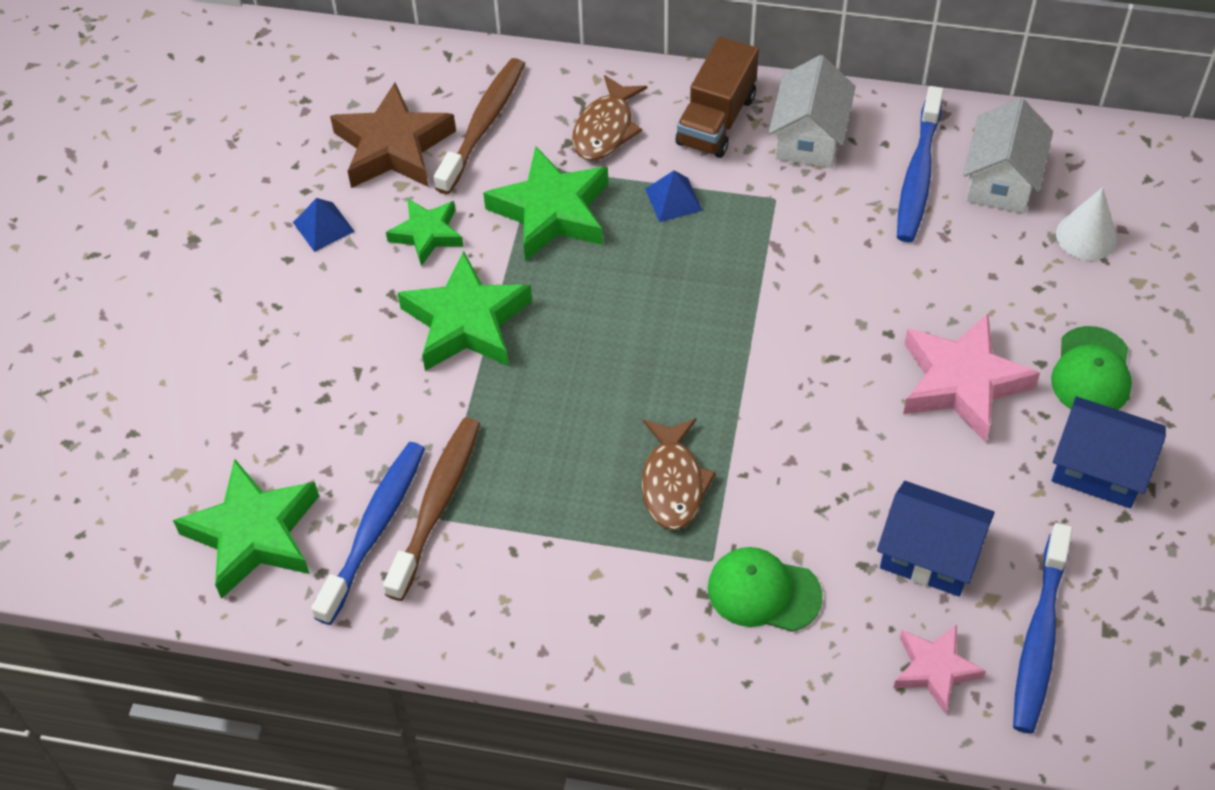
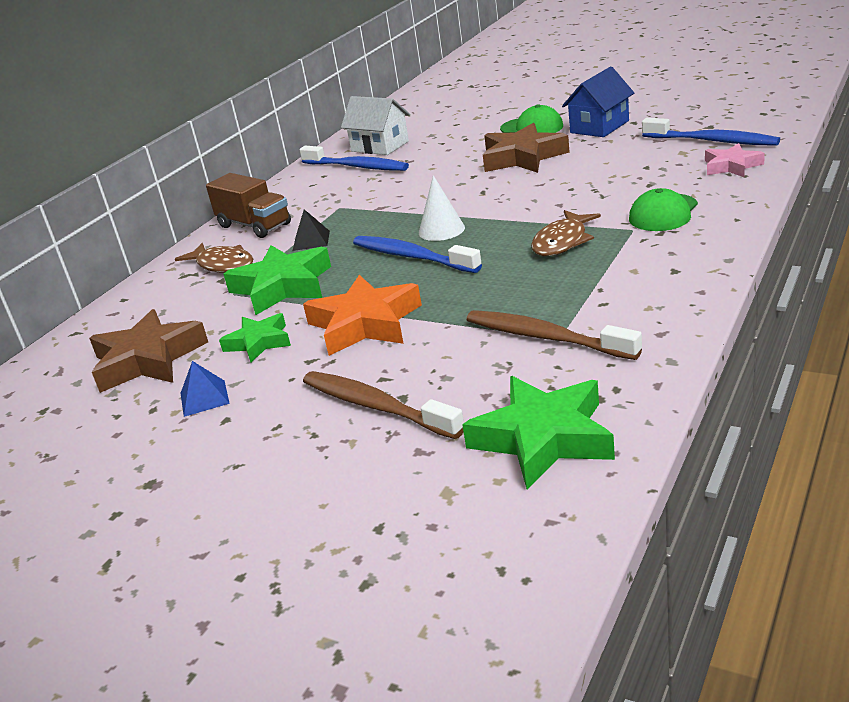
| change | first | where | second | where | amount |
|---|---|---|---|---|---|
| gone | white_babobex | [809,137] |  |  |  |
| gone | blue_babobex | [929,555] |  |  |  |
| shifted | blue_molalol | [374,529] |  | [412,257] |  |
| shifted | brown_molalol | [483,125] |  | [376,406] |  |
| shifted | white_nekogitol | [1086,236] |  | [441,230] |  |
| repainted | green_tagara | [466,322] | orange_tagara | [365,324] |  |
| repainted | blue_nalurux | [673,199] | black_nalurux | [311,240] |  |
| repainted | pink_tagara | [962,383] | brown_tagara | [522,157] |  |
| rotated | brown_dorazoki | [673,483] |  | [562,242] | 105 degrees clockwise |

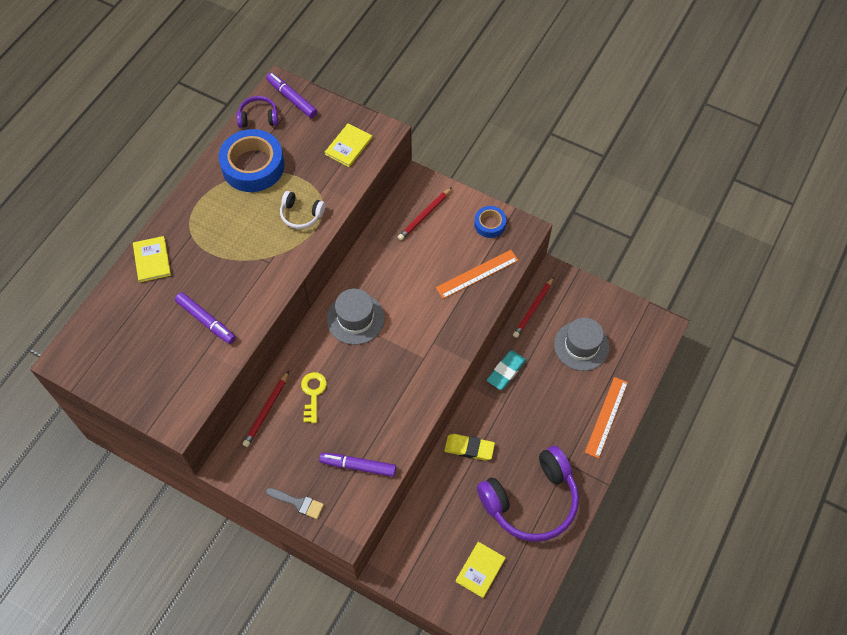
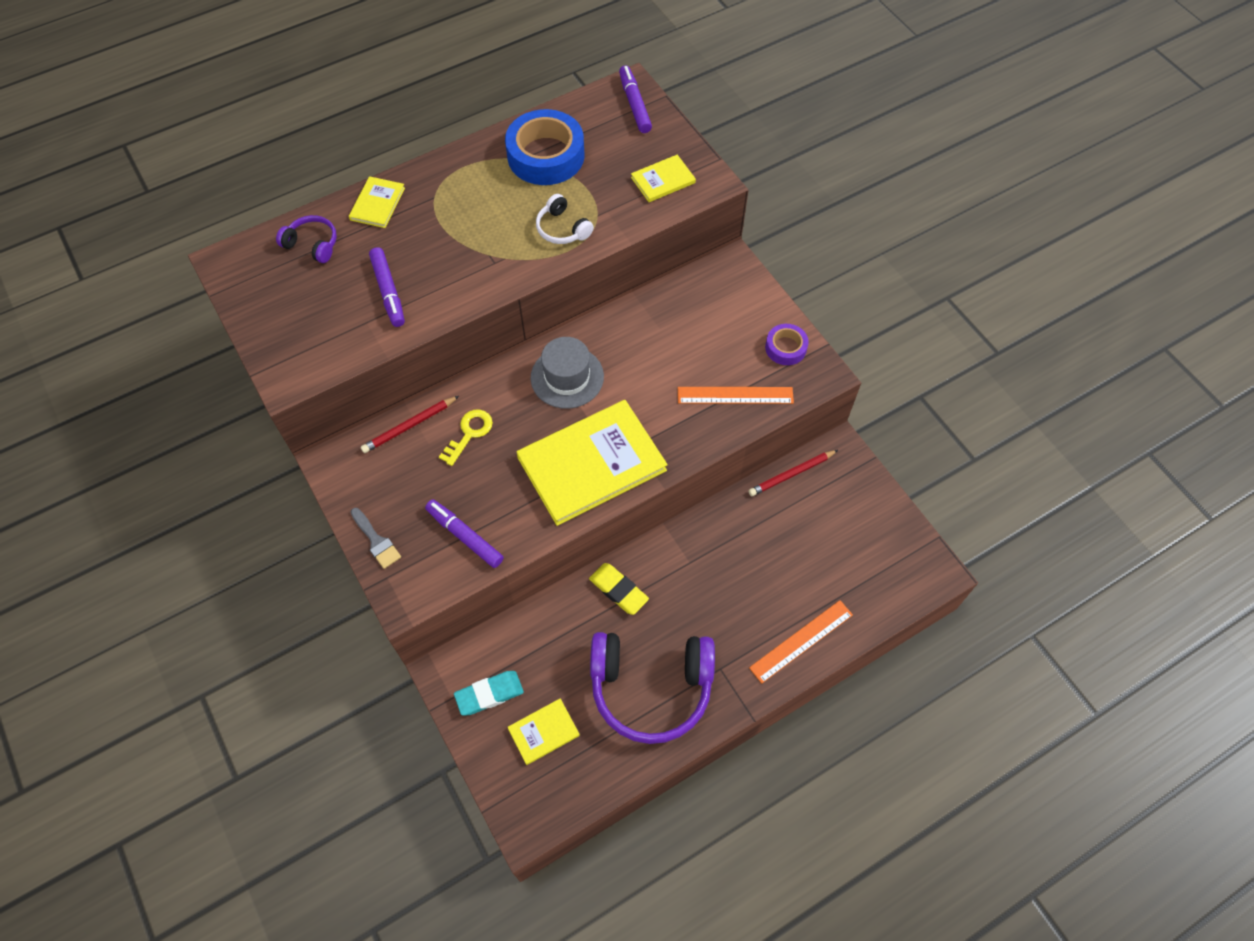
| change | first | where | second | where | amount |
|---|---|---|---|---|---|
| gone | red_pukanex | [424,215] |  |  |  |
| gone | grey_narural | [581,346] |  |  |  |
| new |  |  | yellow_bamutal | [592,464] |  |
| shifted | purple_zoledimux | [258,117] |  | [312,244] |  |
| shifted | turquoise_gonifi | [506,371] |  | [489,694] |  |
| repainted | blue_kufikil | [489,224] | purple_kufikil | [785,348] |  |

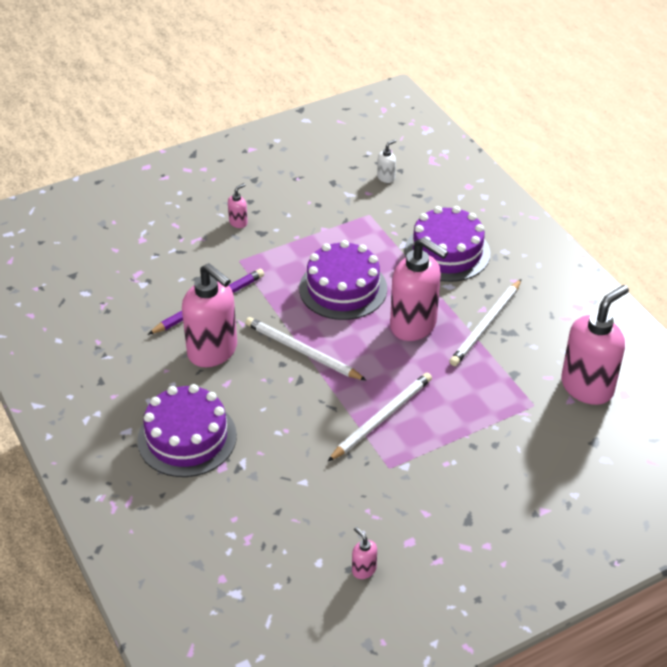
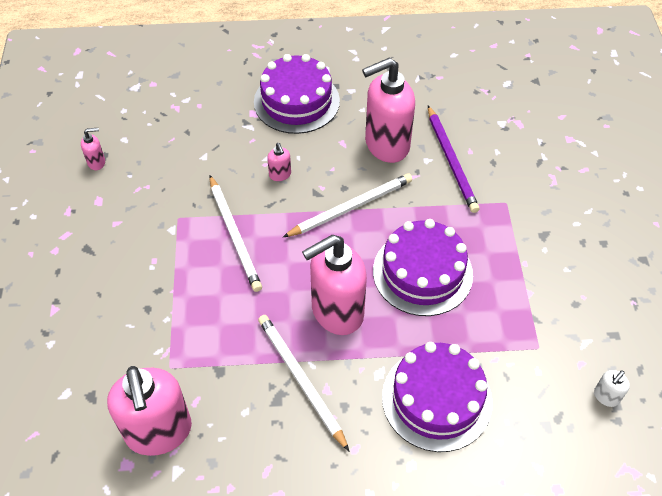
| change | first | where | second | where | amount |
|---|---|---|---|---|---|
| shifted | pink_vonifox | [238,222] |  | [280,175] |  |
| rotated | white_vonifox | [386,177] |  | [606,396] | 60 degrees clockwise |

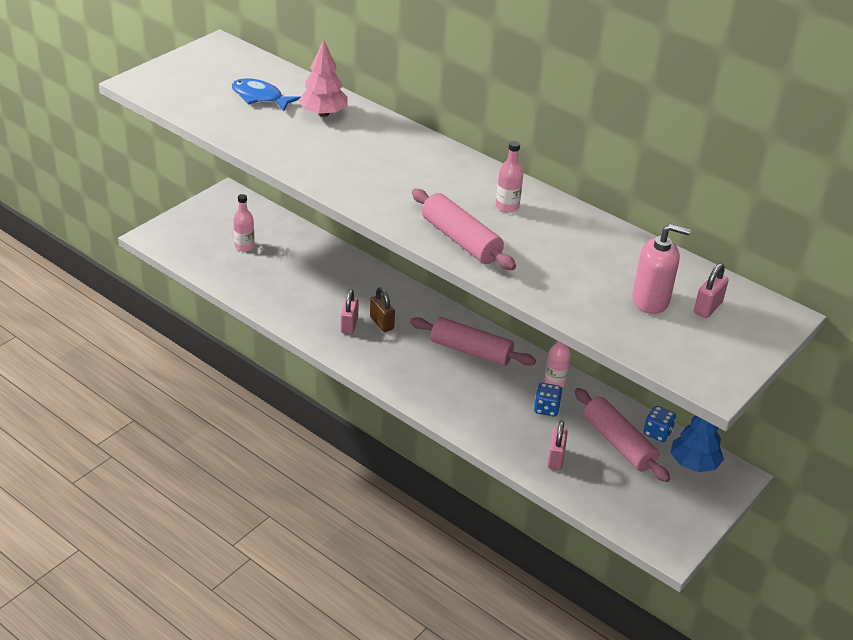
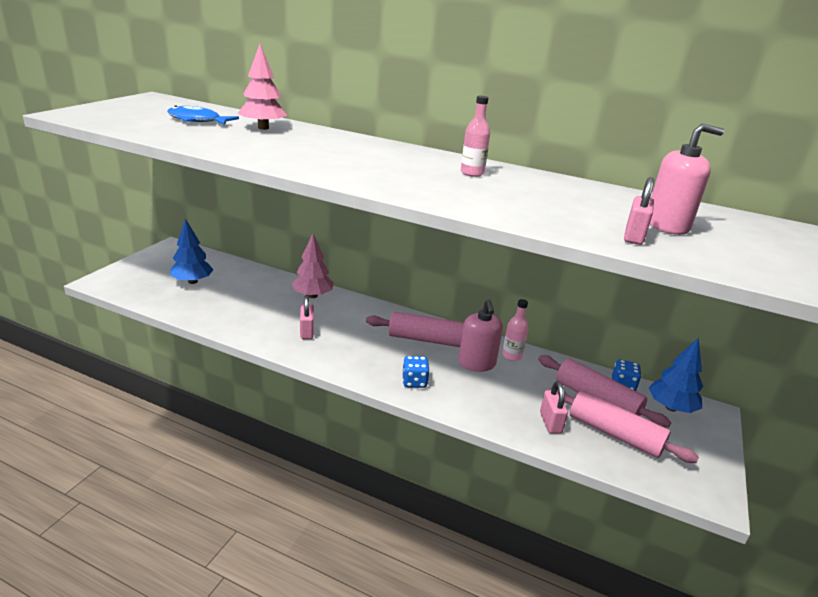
| change | first | where | second | where | amount |
|---|---|---|---|---|---|
| gone | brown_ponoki | [381,323] |  |  |  |
| new |  |  | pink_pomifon | [313,295] |  |
| new |  |  | pink_vonifox | [477,363] |  |
| shifted | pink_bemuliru | [460,240] |  | [614,434] |  |
| shifted | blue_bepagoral | [546,408] |  | [414,382] |  |
| shifted | pink_ponoki | [707,308] |  | [633,237] |  |
| swapped | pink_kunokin | [244,246] | blue_pomifon | [192,281] |  |

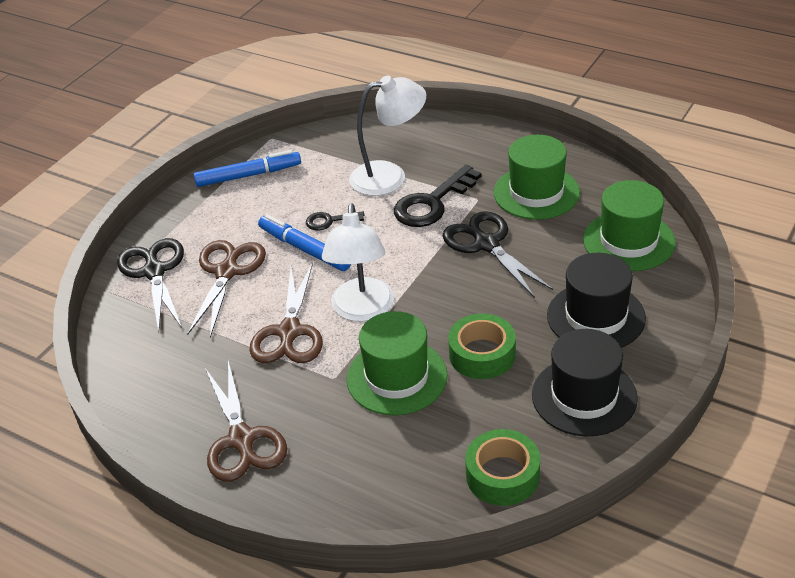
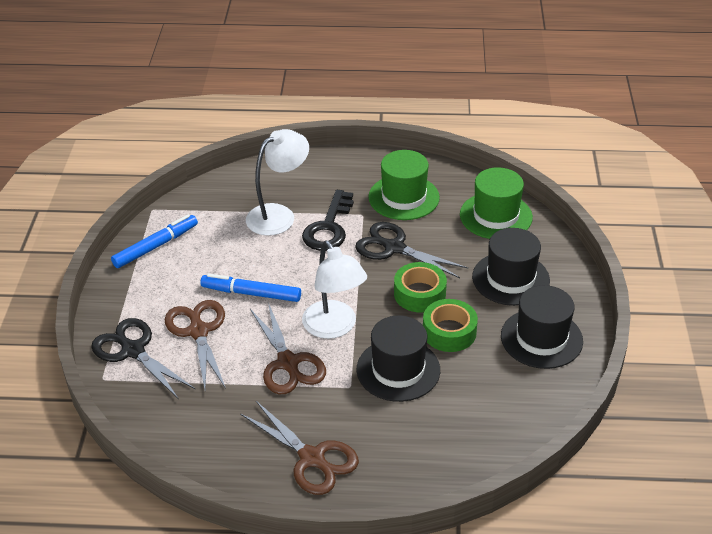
| change | first | where | second | where | amount |
|---|---|---|---|---|---|
| gone | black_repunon | [329,221] |  |  |  |
| shifted | green_kufikil | [502,475] |  | [419,294] |  |
| repainted | green_narural | [397,377] | black_narural | [398,370] |  |

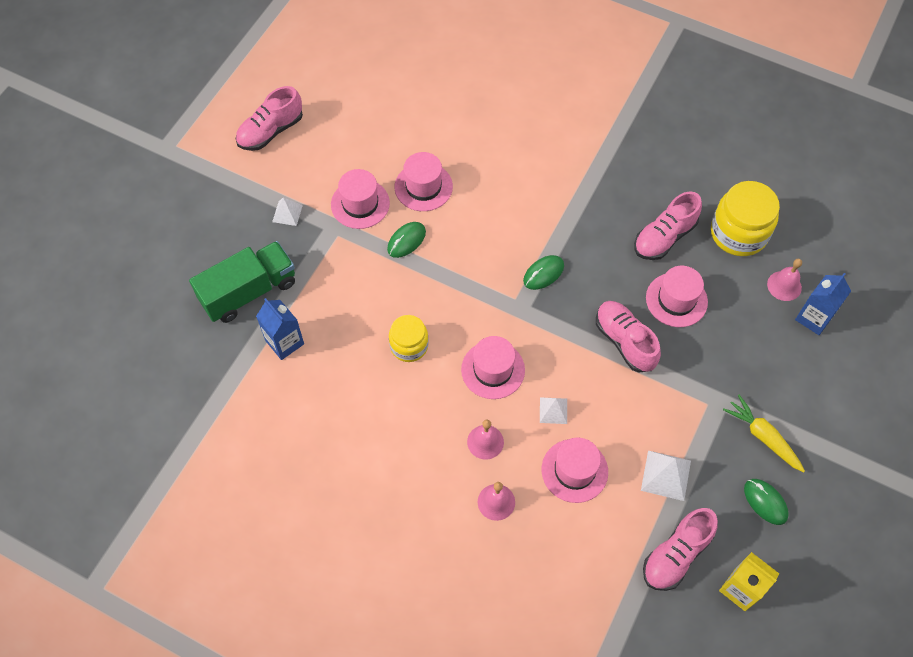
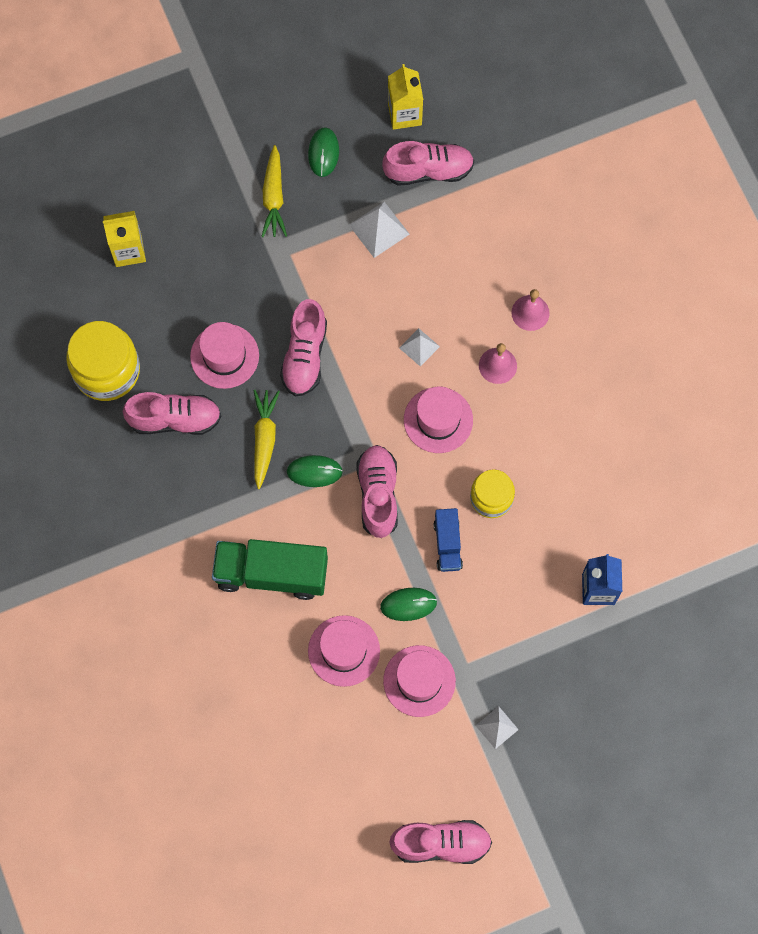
| change | first | where | second | where | amount |
|---|---|---|---|---|---|
| gone | pink_narural | [574,470] |  |  |  |
| gone | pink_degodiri | [784,286] |  |  |  |
| new |  |  | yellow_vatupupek | [264,439] |  |
| new |  |  | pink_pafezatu | [378,495] |  |
| new |  |  | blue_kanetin | [447,544] |  |
| shifted | green_kanetin | [249,292] |  | [271,573] |  |
| repainted | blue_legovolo | [813,318] | yellow_legovolo | [128,251] |  |

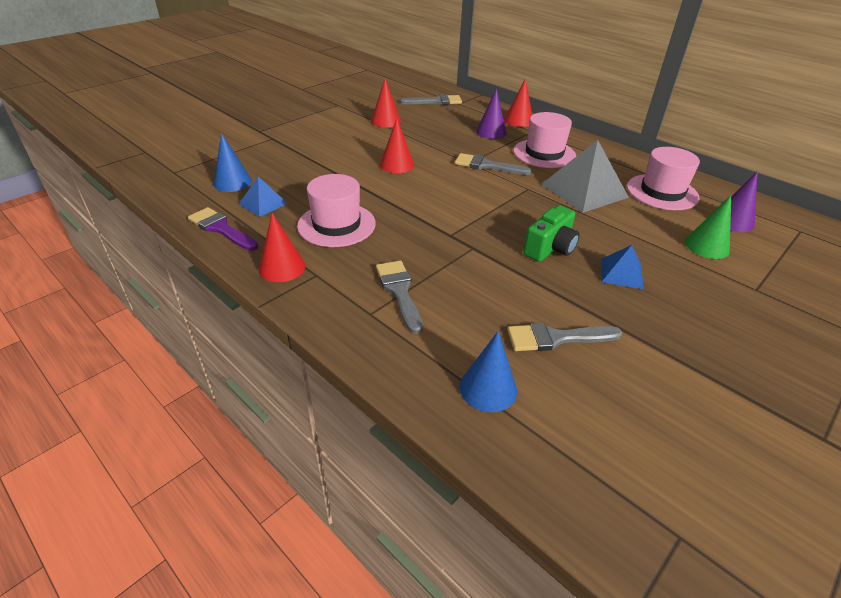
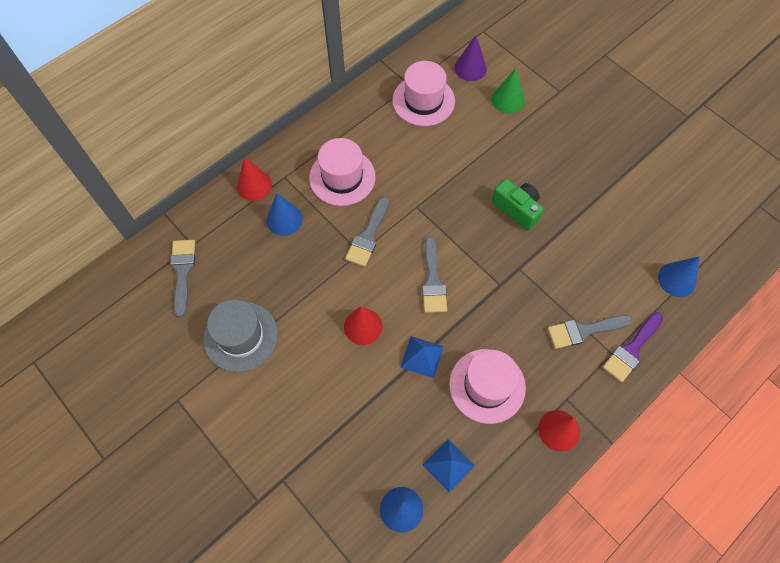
| change | first | where | second | where | amount |
|---|---|---|---|---|---|
| gone | grey_nalurux | [584,190] |  |  |  |
| shifted | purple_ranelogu | [221,229] |  | [631,349] |  |
| shifted | grey_ranelogu | [556,338] |  | [433,280] |  |
| shifted | blue_nalurux | [621,273] |  | [422,356] |  |
| swapped | red_nekogitol | [385,121] | grey_narural | [241,336] |  |
| repainted | purple_nekogitol | [491,132] | blue_nekogitol | [284,219] |  |

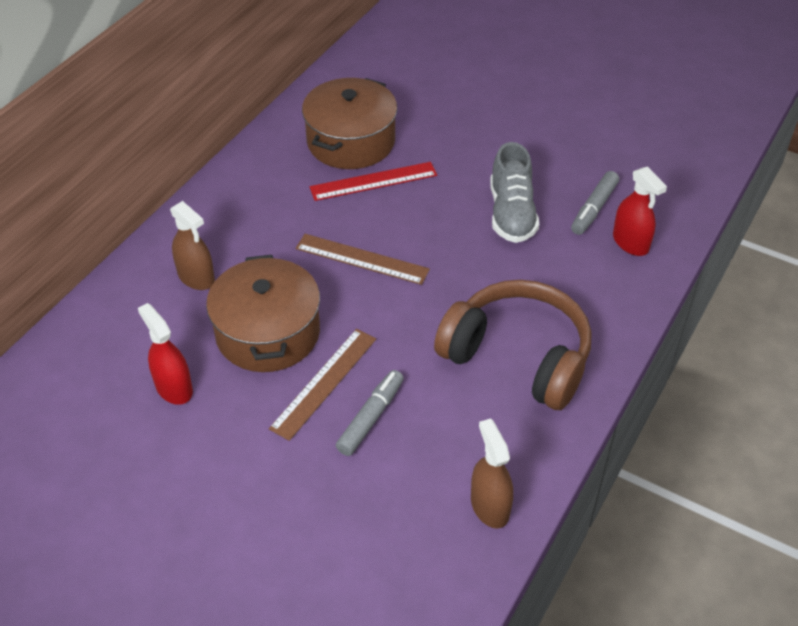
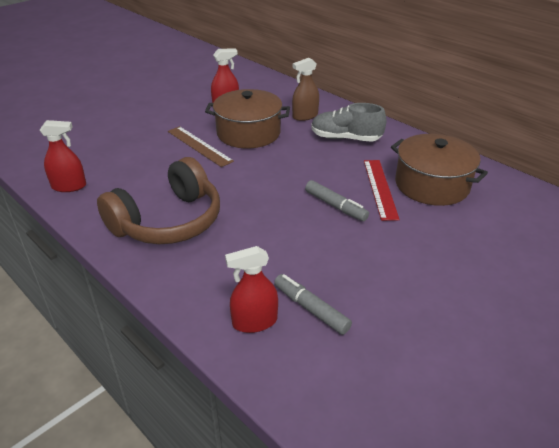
| change | first | where | second | where | amount |
|---|---|---|---|---|---|
| gone | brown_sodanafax | [362,259] |  |  |  |
| shifted | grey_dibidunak | [371,418] |  | [335,206] |  |
| shifted | grey_pafezatu | [511,214] |  | [345,138] |  |
| repainted | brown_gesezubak | [489,506] | red_gesezubak | [69,186] |  |

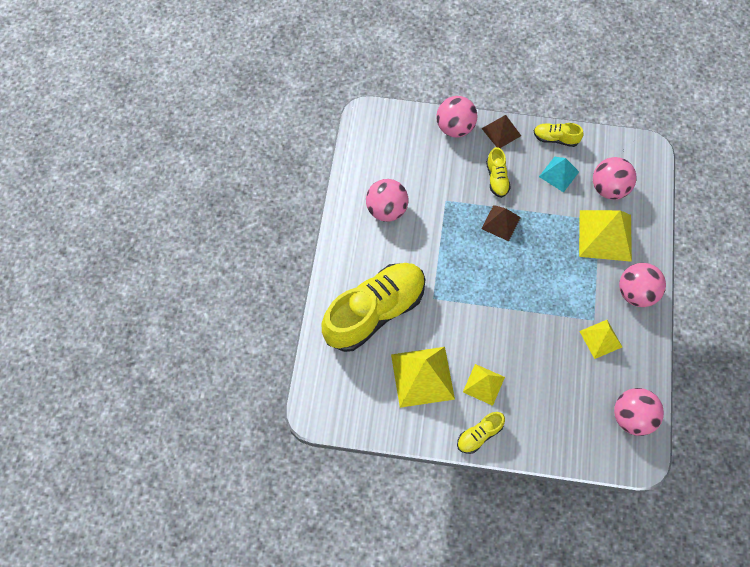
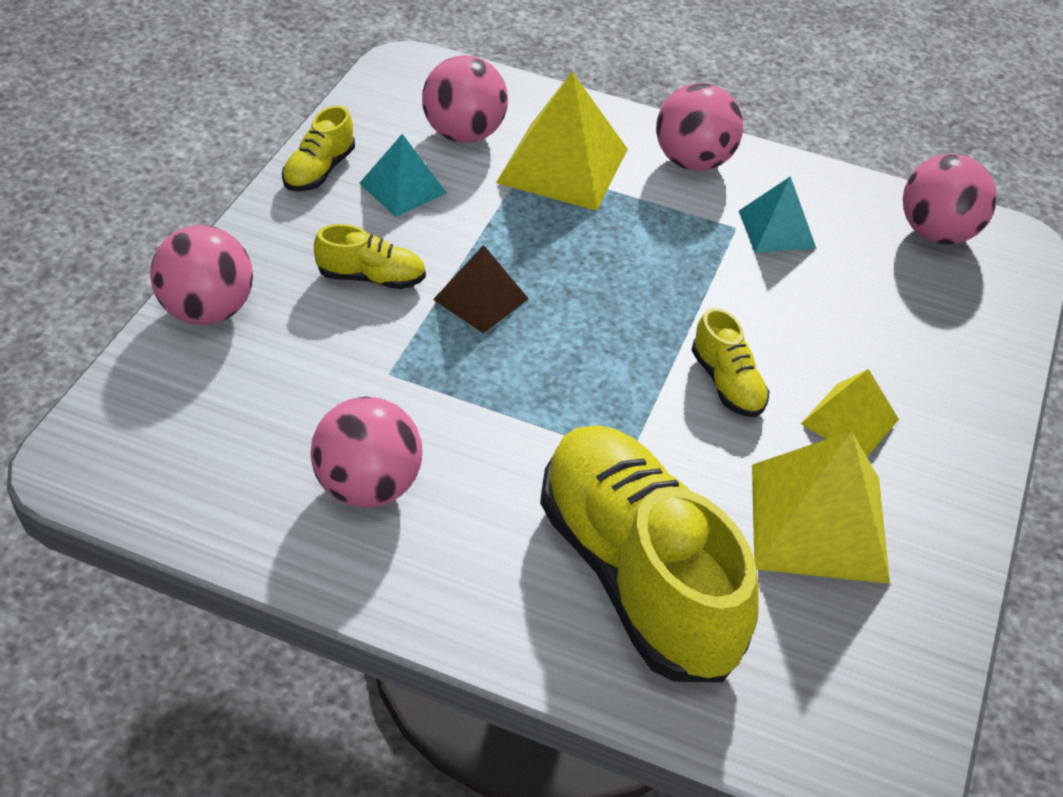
| change | first | where | second | where | amount |
|---|---|---|---|---|---|
| gone | brown_nalurux | [501,132] |  |  |  |
| shifted | yellow_pafezatu | [479,435] |  | [727,383] |  |
| repainted | yellow_nalurux | [600,339] | turquoise_nalurux | [777,229] |  |

